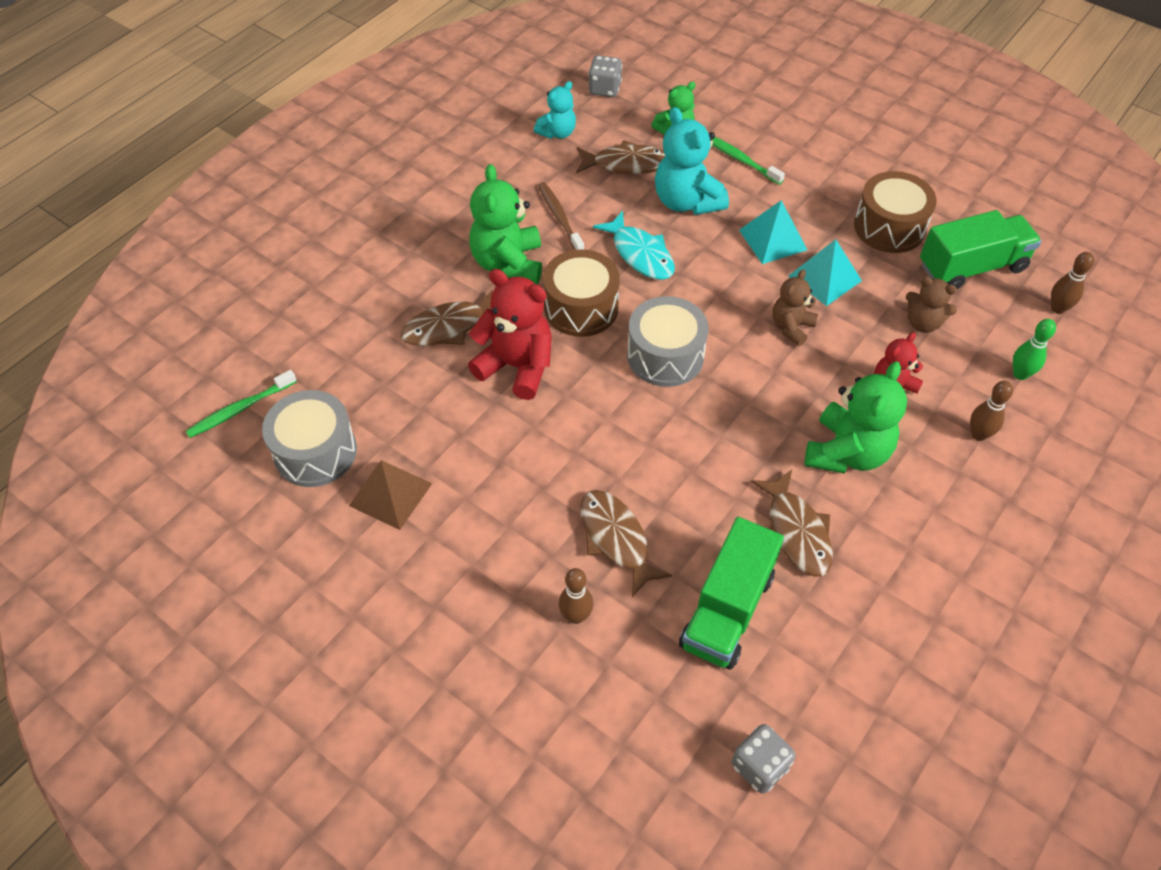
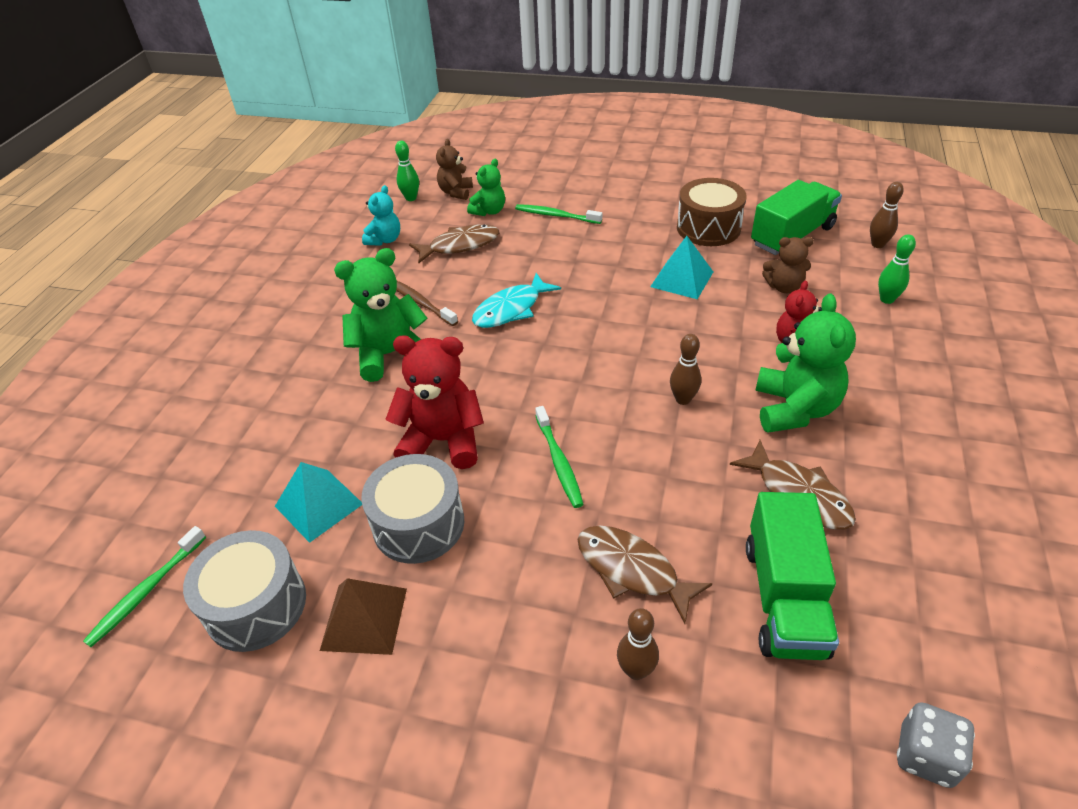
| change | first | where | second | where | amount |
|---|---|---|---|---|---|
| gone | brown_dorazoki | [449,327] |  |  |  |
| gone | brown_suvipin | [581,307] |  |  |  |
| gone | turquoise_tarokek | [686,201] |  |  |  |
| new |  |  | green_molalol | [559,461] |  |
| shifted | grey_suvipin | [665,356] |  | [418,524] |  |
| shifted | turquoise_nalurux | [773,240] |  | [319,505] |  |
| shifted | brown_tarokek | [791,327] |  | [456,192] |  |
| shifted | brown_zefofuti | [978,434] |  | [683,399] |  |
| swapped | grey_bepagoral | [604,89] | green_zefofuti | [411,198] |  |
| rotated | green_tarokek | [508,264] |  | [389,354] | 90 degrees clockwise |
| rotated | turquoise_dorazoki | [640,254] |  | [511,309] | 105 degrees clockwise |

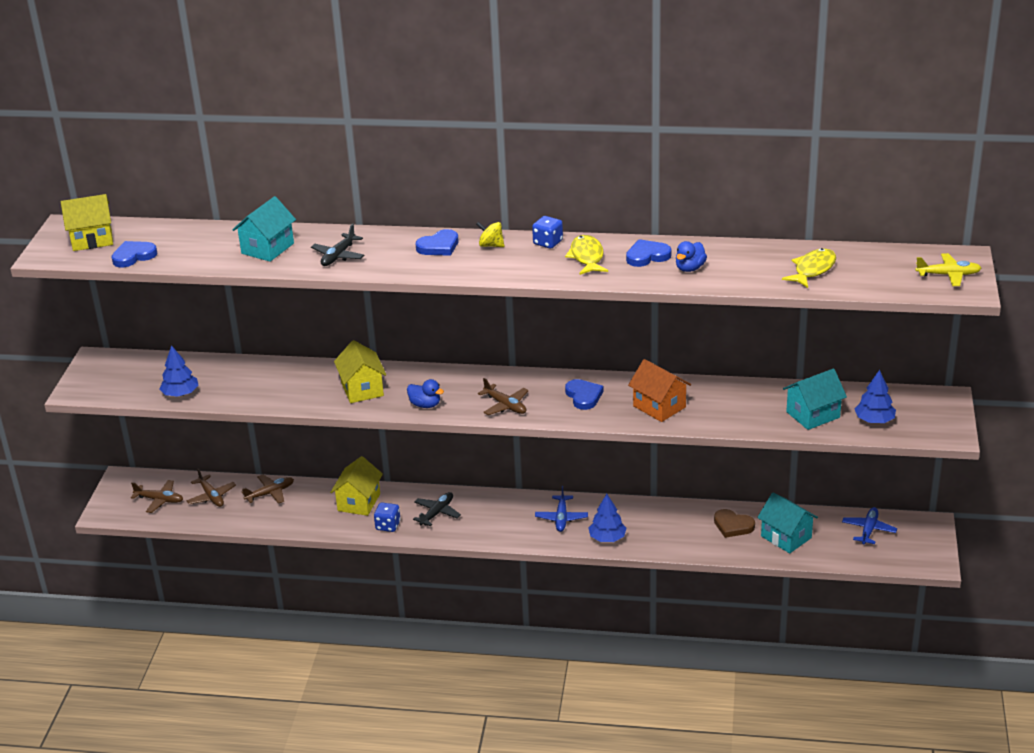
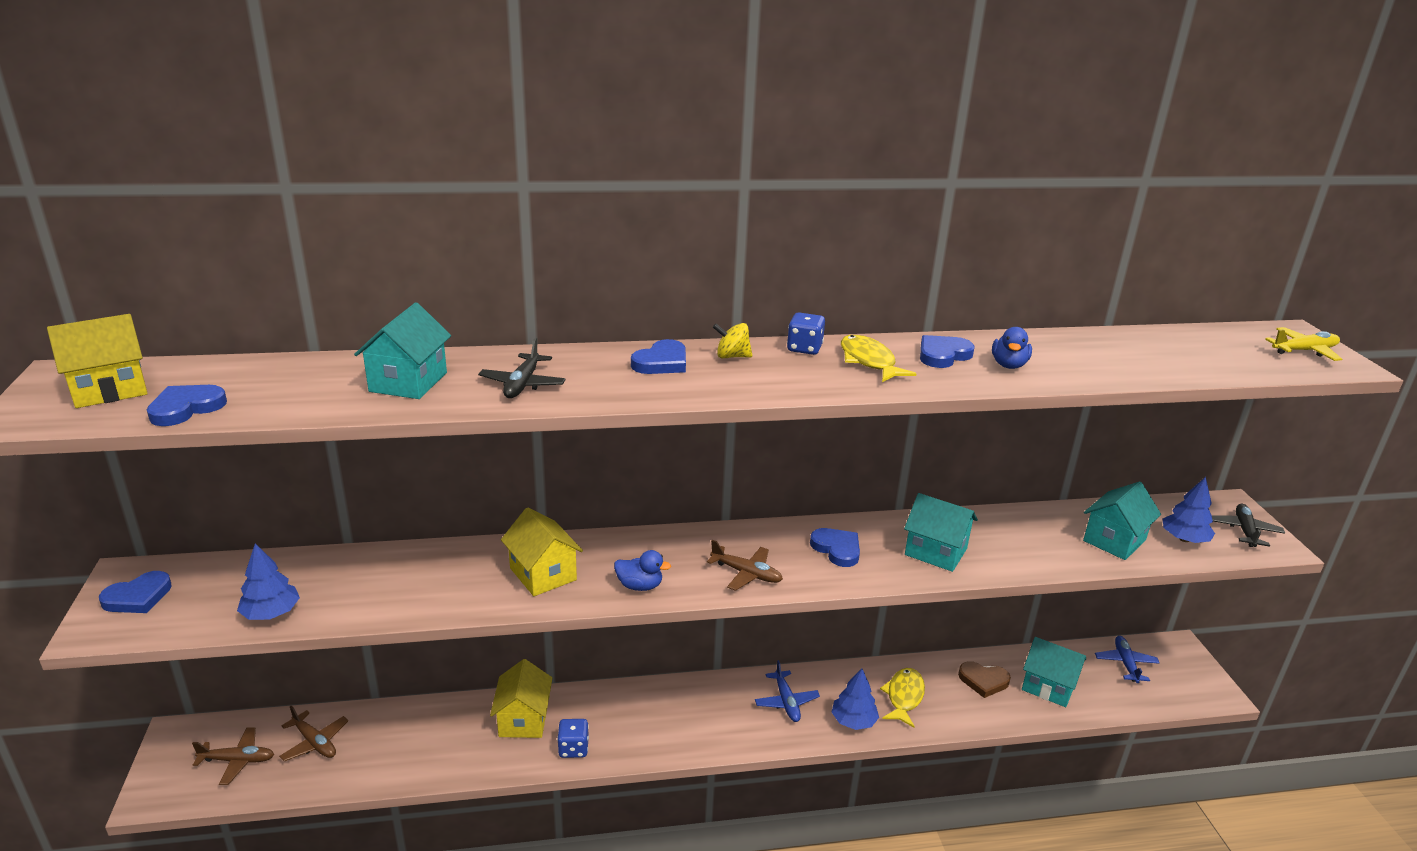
| change | first | where | second | where | amount |
|---|---|---|---|---|---|
| gone | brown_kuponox | [270,493] |  |  |  |
| new |  |  | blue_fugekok | [138,597] |  |
| shifted | black_kuponox | [437,513] |  | [1244,531] |  |
| shifted | yellow_dorazoki | [812,269] |  | [904,697] |  |
| repainted | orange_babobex | [659,406] | turquoise_babobex | [935,552] |  |

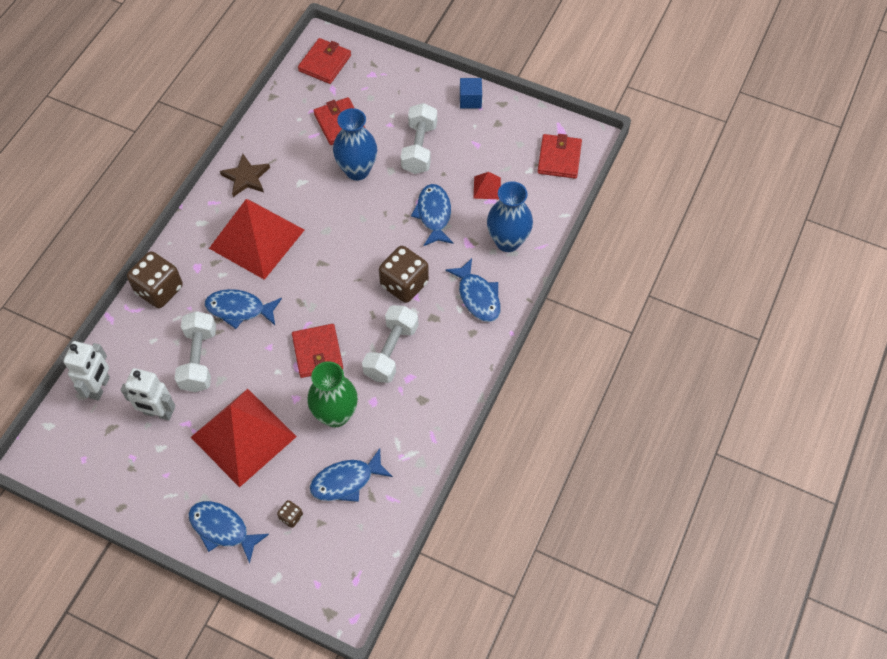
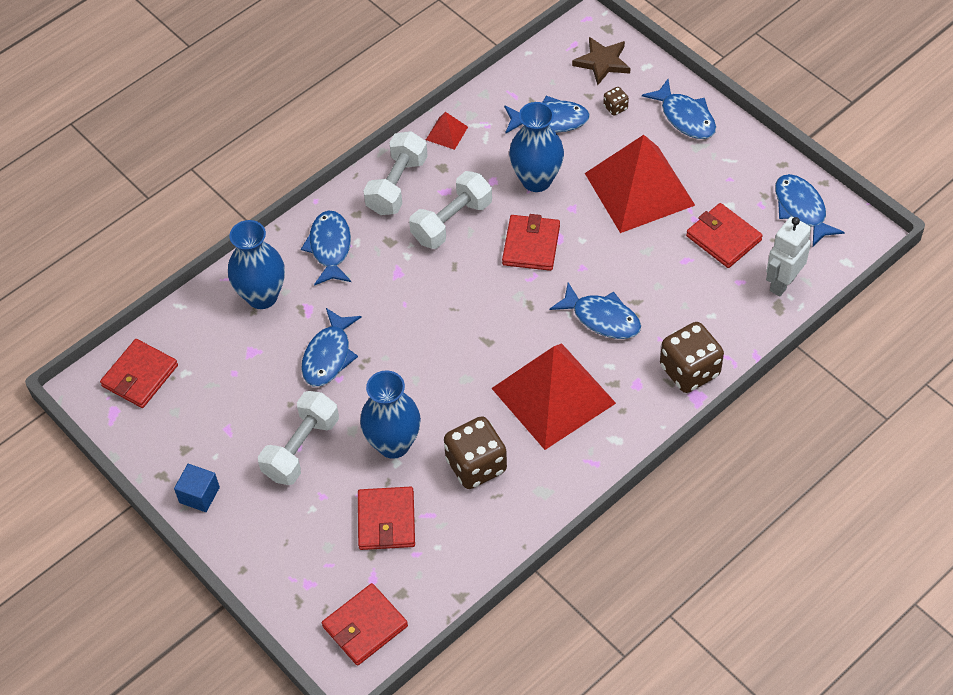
| change | first | where | second | where | amount |
|---|---|---|---|---|---|
| new |  |  | blue_dorazoki | [801,209] |  |
| shifted | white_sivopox | [199,359] |  | [397,185] |  |
| shifted | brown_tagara | [246,177] |  | [602,62] |  |
| shifted | brown_bepagoral | [404,284] |  | [476,465] |  |
| shifted | red_nalurux | [487,187] |  | [446,133] |  |
| swapped | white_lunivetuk | [158,413] | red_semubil | [723,238] |  |
| repainted | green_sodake | [336,415] | blue_sodake | [536,180] |  |

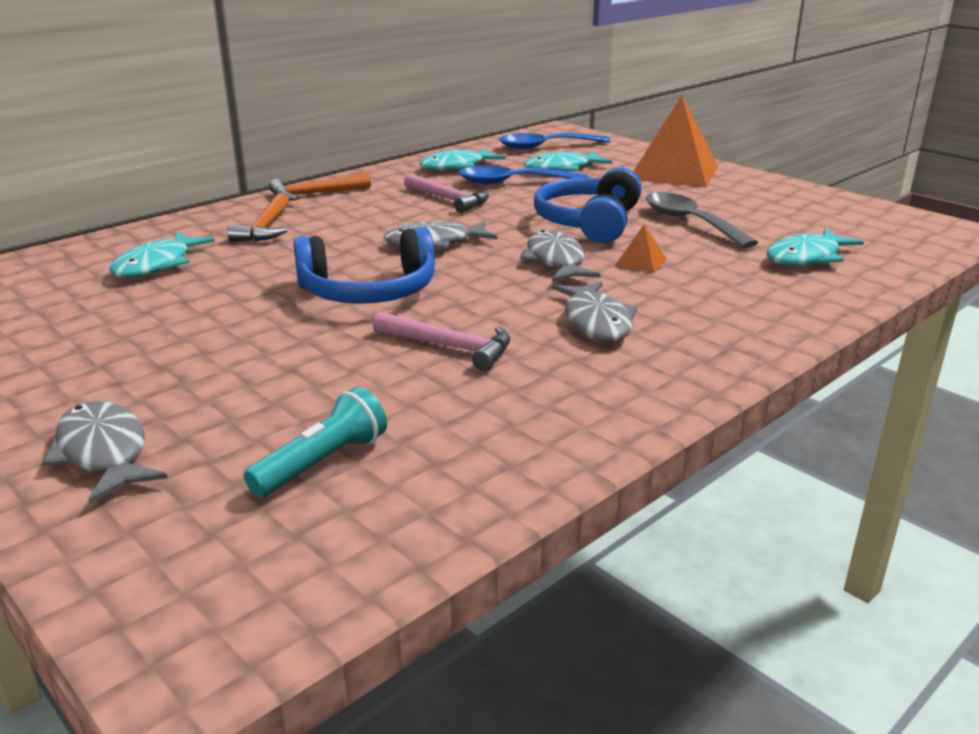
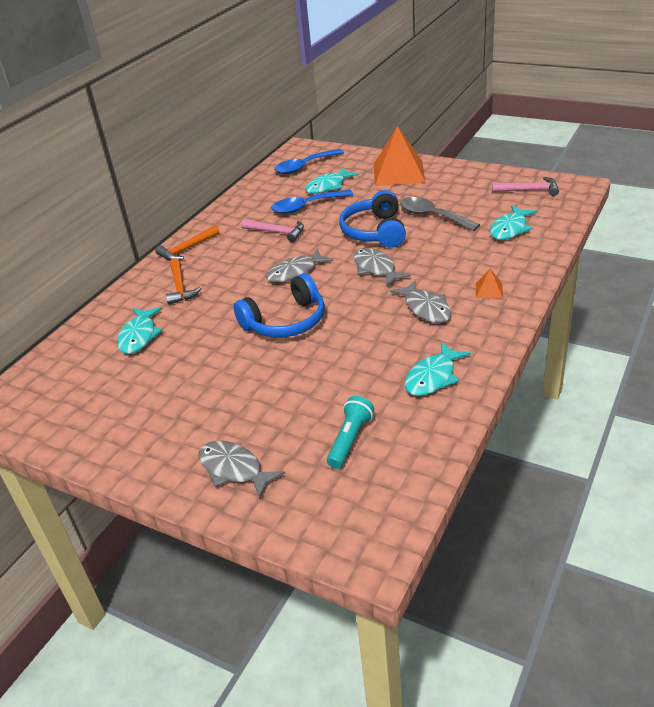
| change | first | where | second | where | amount |
|---|---|---|---|---|---|
| shifted | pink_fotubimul | [449,347] |  | [529,190] |  |
| shifted | turquoise_dorazoki | [456,167] |  | [433,377] |  |
| shifted | orange_nalurux | [640,262] |  | [489,290] |  |

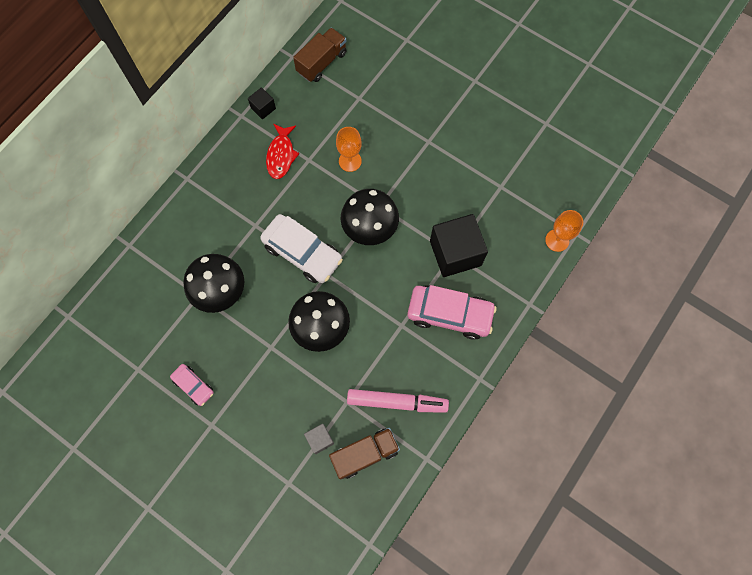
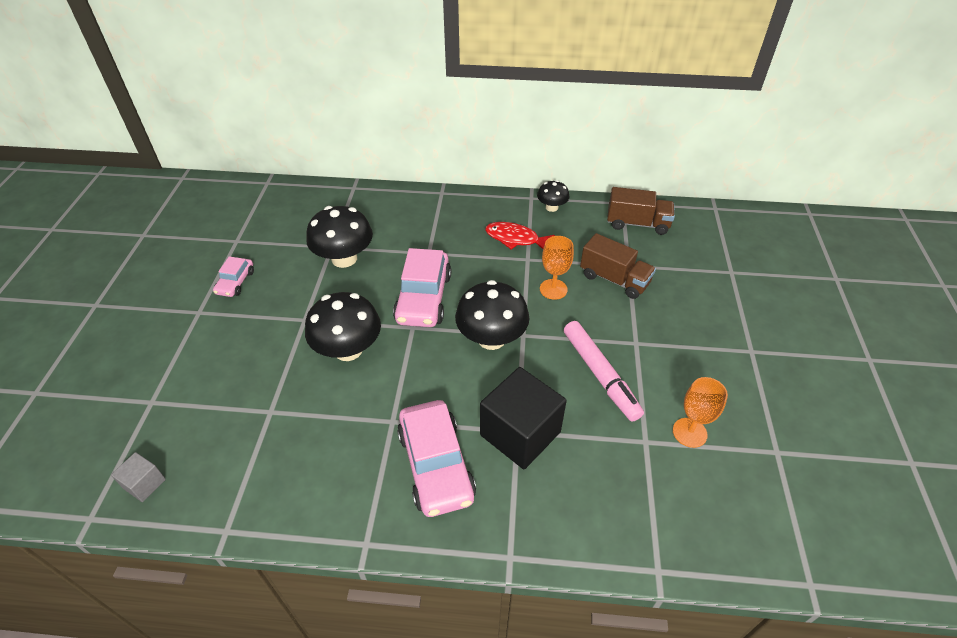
| change | first | where | second | where | amount |
|---|---|---|---|---|---|
| shifted | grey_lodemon | [320,439] |  | [144,484] |  |
| shifted | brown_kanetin | [365,454] |  | [614,279] |  |
| shifted | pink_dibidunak | [396,402] |  | [600,374] |  |
| shifted | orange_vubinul | [557,240] |  | [689,432] |  |
| swapped | black_lodemon | [263,108] | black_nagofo | [551,207] |  |
| repainted | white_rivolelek | [302,253] | pink_rivolelek | [423,298] |  |
| rotated | red_dorazoki | [281,155] |  | [515,239] | 45 degrees clockwise |

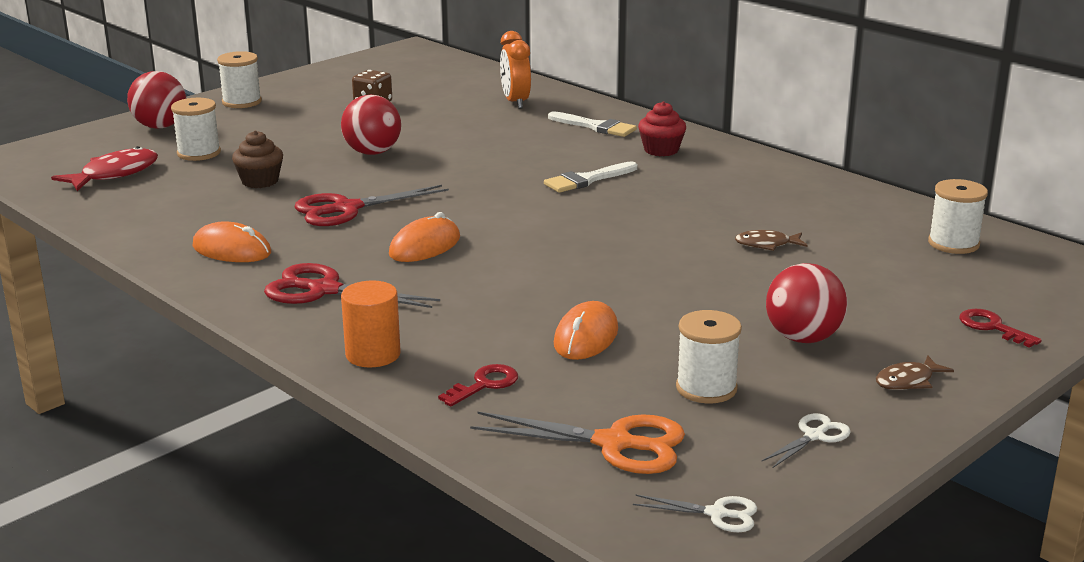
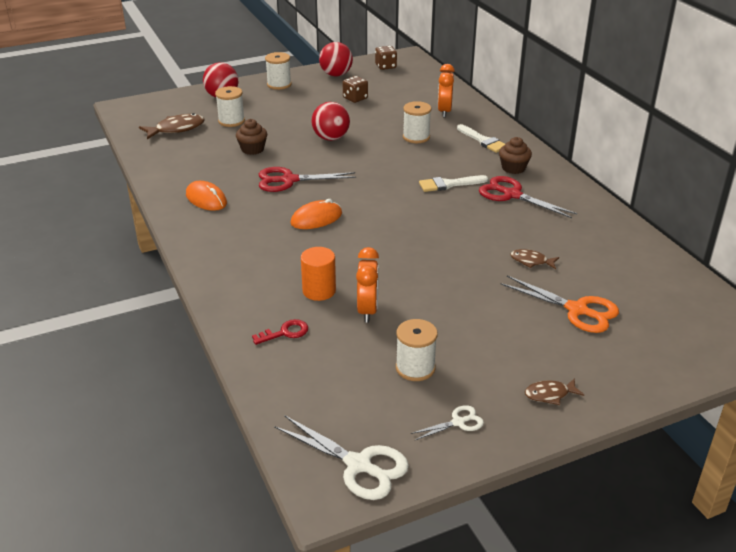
| change | first | where | second | where | amount |
|---|---|---|---|---|---|
| gone | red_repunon | [992,327] |  |  |  |
| new |  |  | brown_bepagoral | [385,66] |  |
| shifted | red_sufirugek | [324,290] |  | [512,195] |  |
| shifted | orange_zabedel | [373,354] |  | [319,291] |  |
| shifted | orange_sufirugek | [614,444] |  | [577,310] |  |
| shifted | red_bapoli | [803,338] |  | [336,75] |  |
| shifted | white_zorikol | [953,243] |  | [416,137] |  |
| swapped | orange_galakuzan | [586,337] | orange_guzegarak | [367,310] |  |
| repainted | red_dorazoki | [114,174] | brown_dorazoki | [176,129] |  |
| repainted | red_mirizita | [661,150] | brown_mirizita | [513,168] |  |
| scaled | white_sufirugek | [717,514] |  | [358,465] | x1.88 |

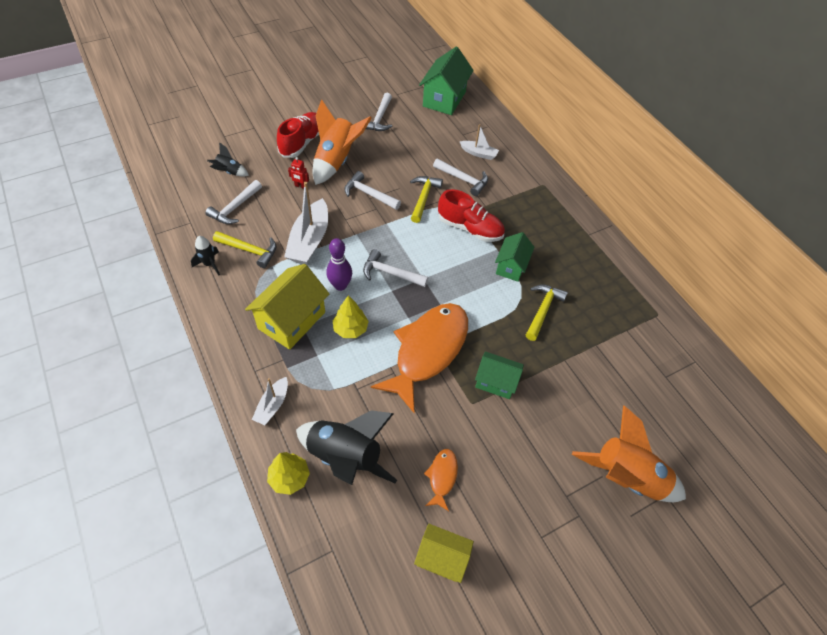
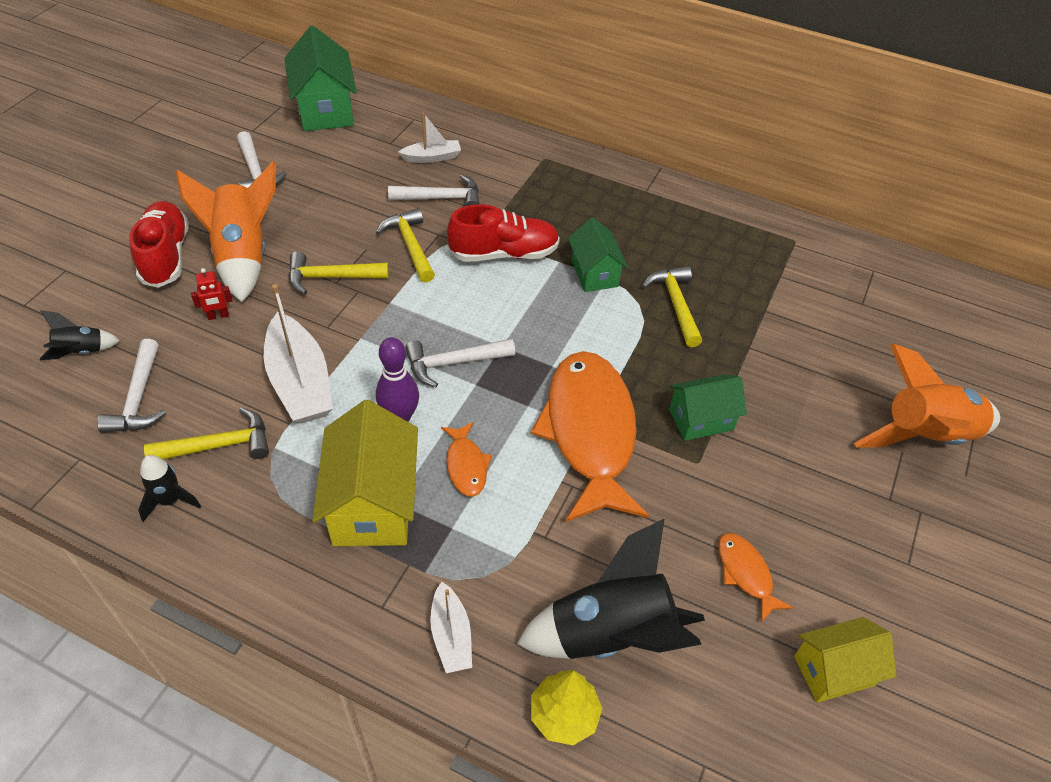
| change | first | where | second | where | amount |
|---|---|---|---|---|---|
| swapped | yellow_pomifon | [350,329] | orange_dorazoki | [466,465] |  |
| repainted | white_fotubimul | [369,194] | yellow_fotubimul | [331,277] |  |

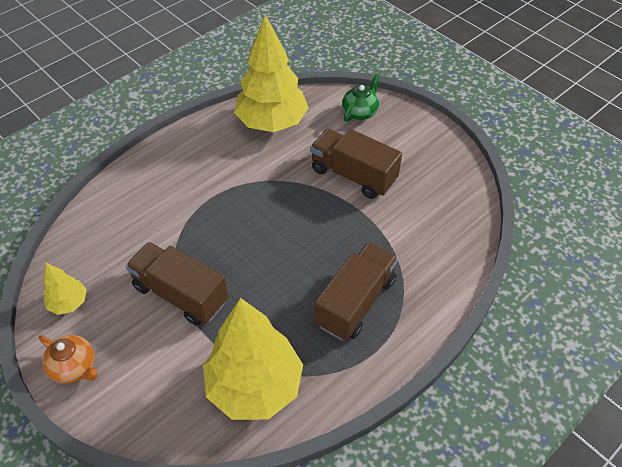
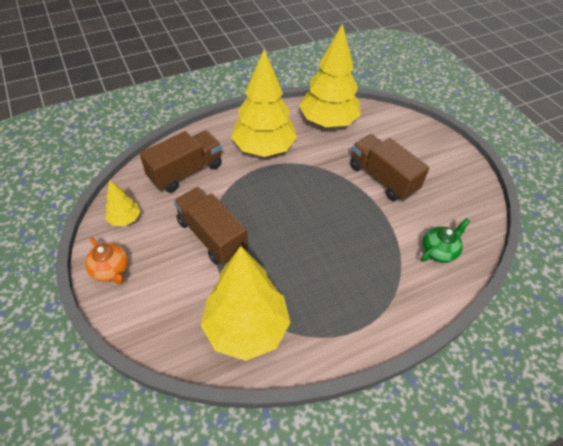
| change | first | where | second | where | amount |
|---|---|---|---|---|---|
| new |  |  | yellow_pomifon | [264,148] |  |
| shifted | brown_kanetin | [355,302] |  | [186,172] |  |
| shifted | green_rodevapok | [360,112] |  | [439,251] |  |

